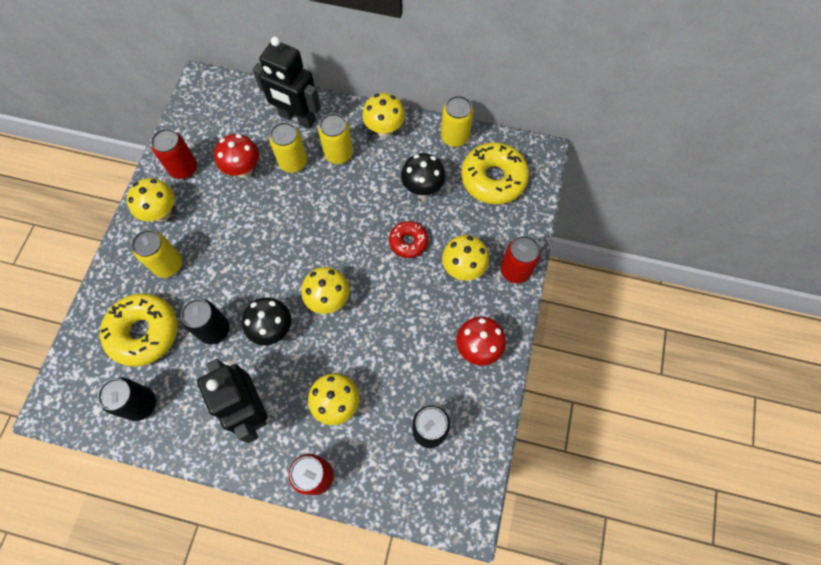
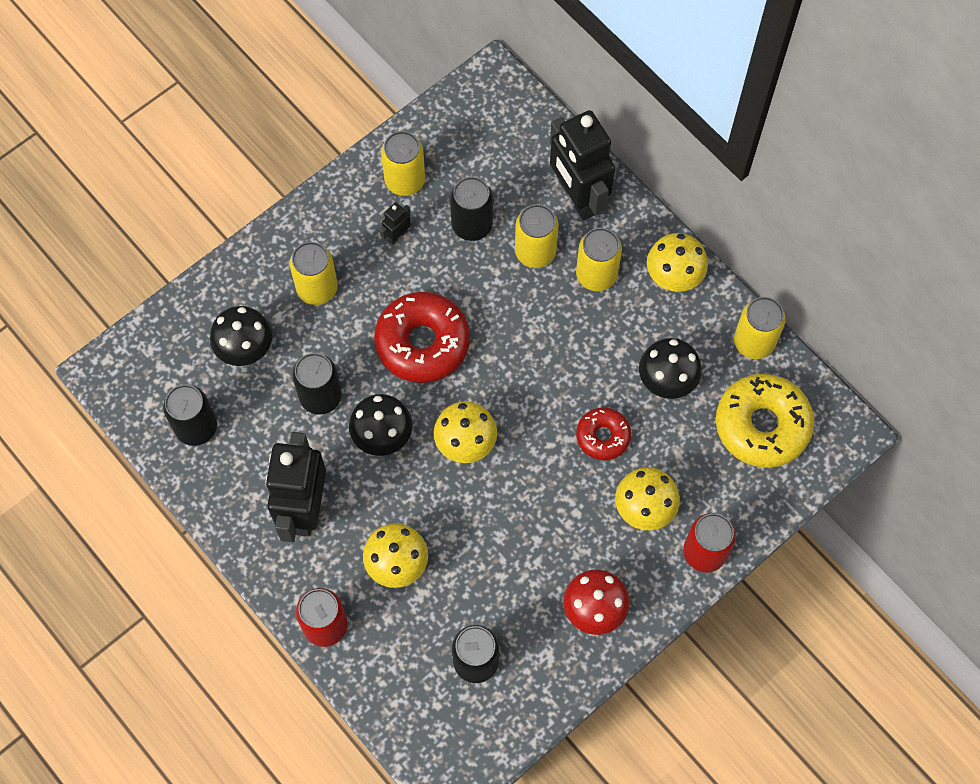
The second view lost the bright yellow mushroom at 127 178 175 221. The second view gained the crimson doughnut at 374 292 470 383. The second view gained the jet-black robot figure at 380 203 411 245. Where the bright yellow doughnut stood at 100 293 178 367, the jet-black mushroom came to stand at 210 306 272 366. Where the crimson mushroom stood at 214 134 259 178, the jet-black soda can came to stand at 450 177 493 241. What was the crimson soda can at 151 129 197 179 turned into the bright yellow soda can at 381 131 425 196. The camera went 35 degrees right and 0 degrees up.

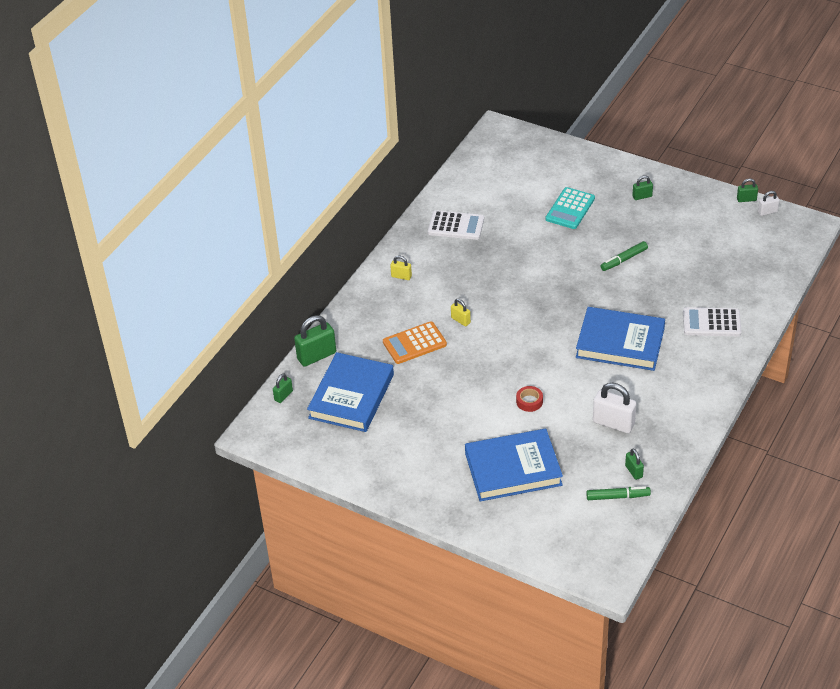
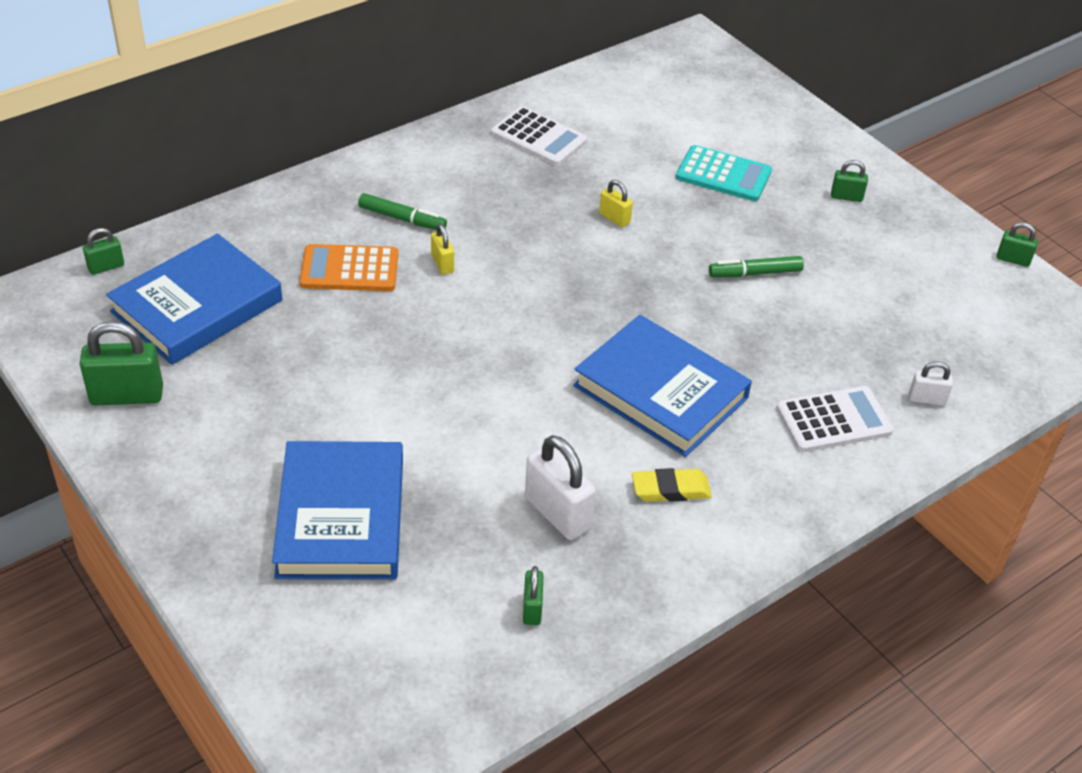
The second view lost the crimson sticky tape at 516 386 543 412. The second view gained the bright yellow pencil eraser at 632 468 712 502. The emerald padlock ended up elsewhere, having gone from 294 315 336 367 to 79 321 163 405. The bright yellow padlock ended up elsewhere, having gone from 390 255 412 280 to 599 180 633 227. The emerald felt pen ended up elsewhere, having gone from 586 486 651 500 to 358 193 447 230. The white padlock ended up elsewhere, having gone from 758 191 780 216 to 909 361 953 405. The blue hardcover at 465 429 563 501 ended up facing another way, 75 degrees clockwise from before. The aqua calculator at 546 187 595 229 ended up facing another way, 120 degrees counterclockwise from before. The white calculator at 683 307 741 336 ended up facing another way, 135 degrees clockwise from before. The camera went 20 degrees right and 0 degrees up.

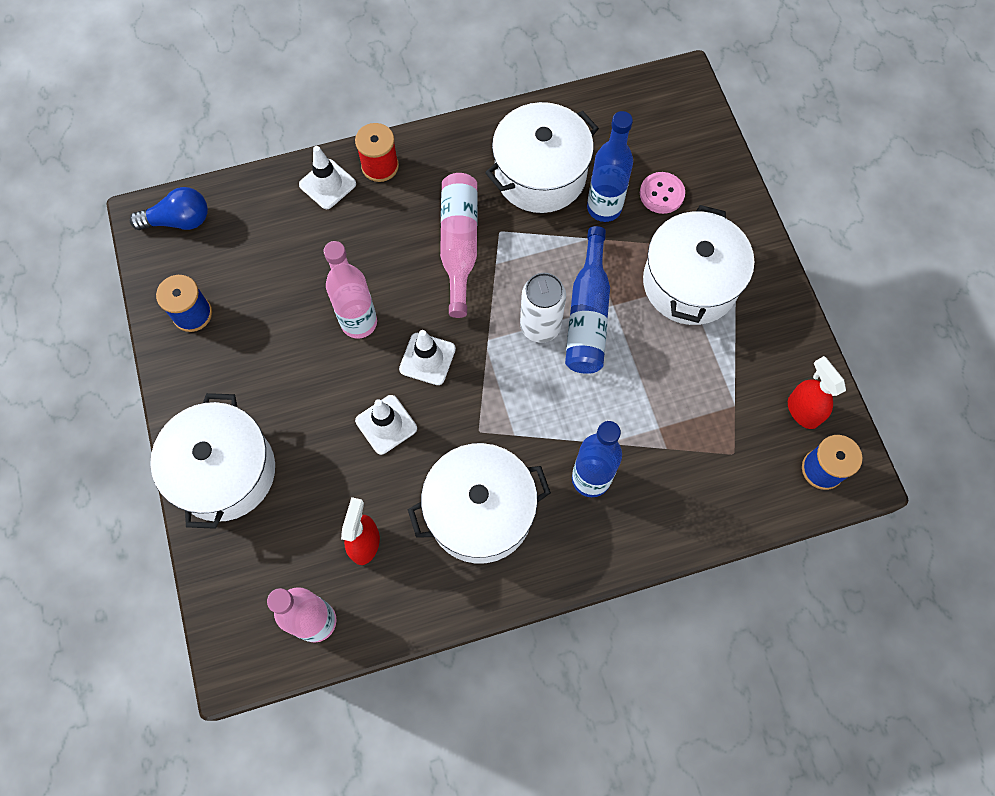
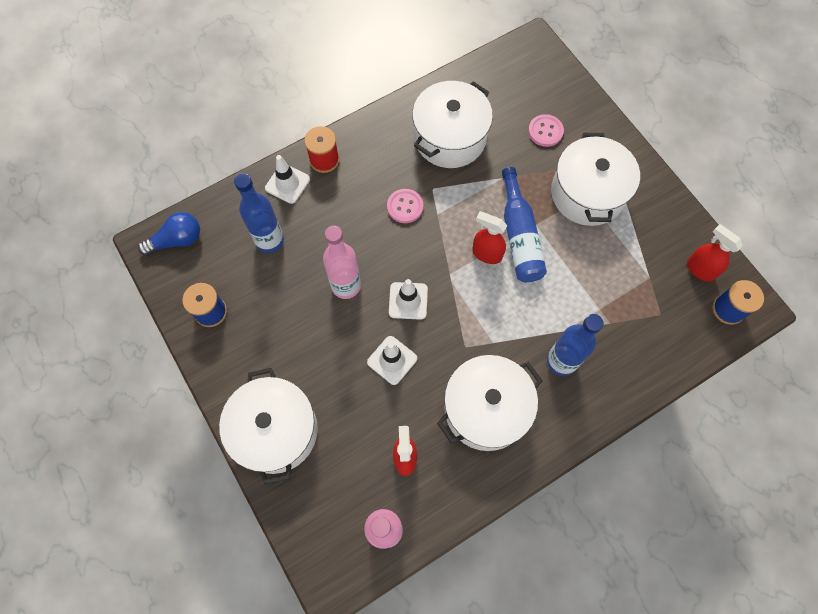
The blue drink bottle ended up elsewhere, having gone from 587 111 633 222 to 234 173 284 253. Where the rose-pink drink bottle stood at 440 173 478 318, the rose-pink sewing button came to stand at 387 189 423 223. Where the white soda can stood at 520 273 566 343, the crimson spray bottle came to stand at 472 211 507 264. The camera went 15 degrees left and 0 degrees up.

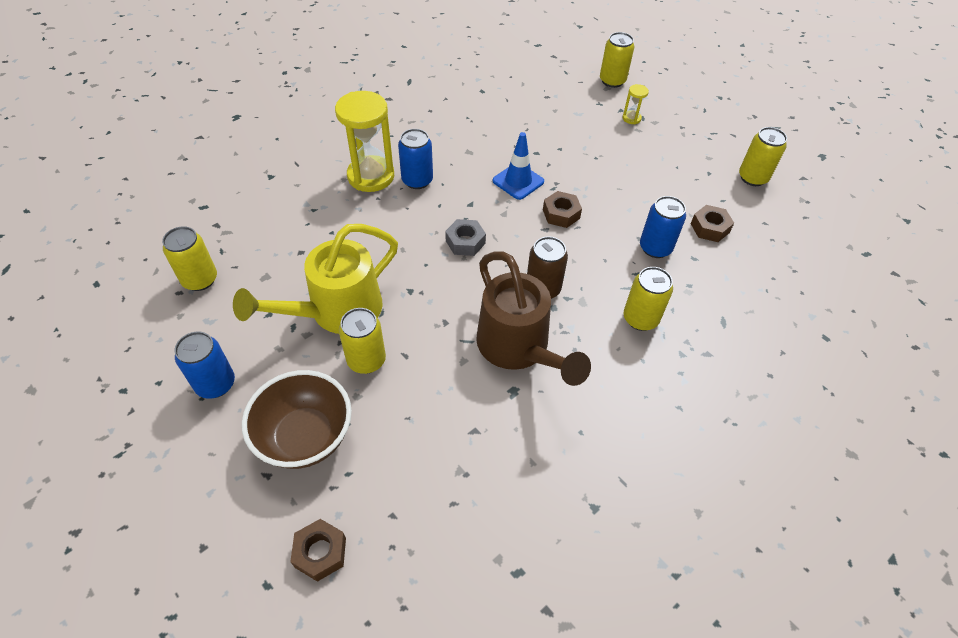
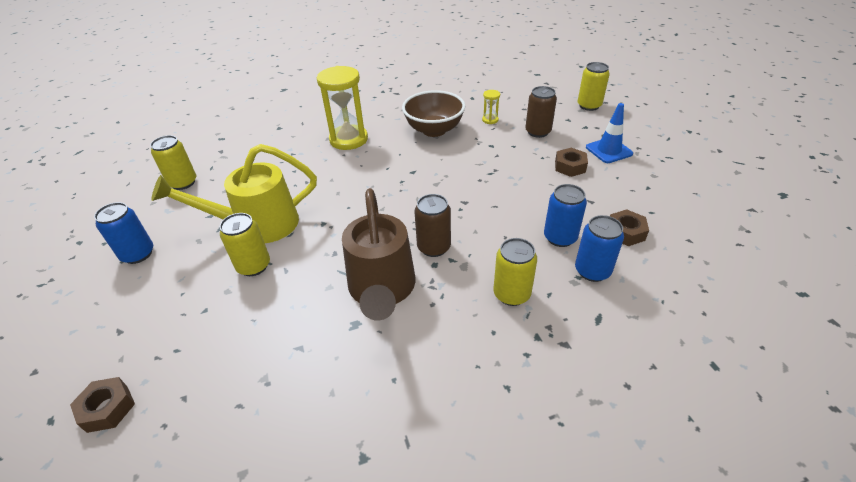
The second view lost the gray nut at 445 219 486 256. The second view lost the bright yellow soda can at 739 127 787 186. The second view gained the russet soda can at 525 86 557 138. The russet serving bowl ended up elsewhere, having gone from 242 370 352 469 to 402 90 465 137. The blue soda can ended up elsewhere, having gone from 398 129 433 189 to 575 215 624 282. The blue traffic cone ended up elsewhere, having gone from 493 132 544 200 to 586 103 633 163. The russet nut ended up elsewhere, having gone from 543 191 582 228 to 555 148 588 177. The bright yellow sand timer ended up elsewhere, having gone from 623 84 649 124 to 482 90 500 124. The camera went 25 degrees right and 10 degrees down.

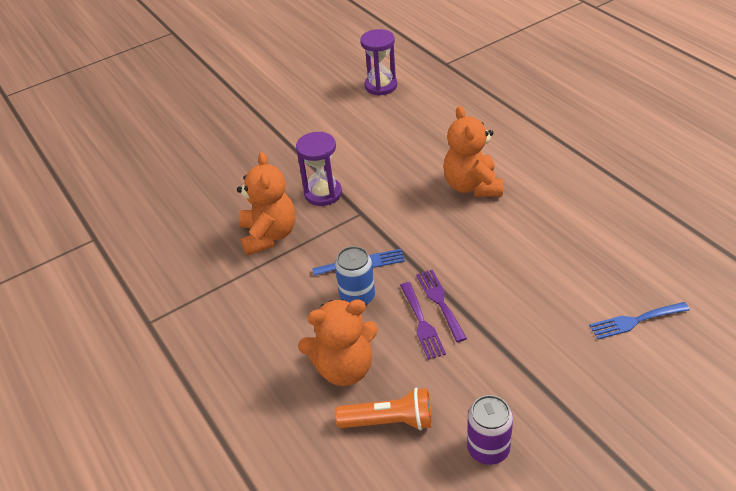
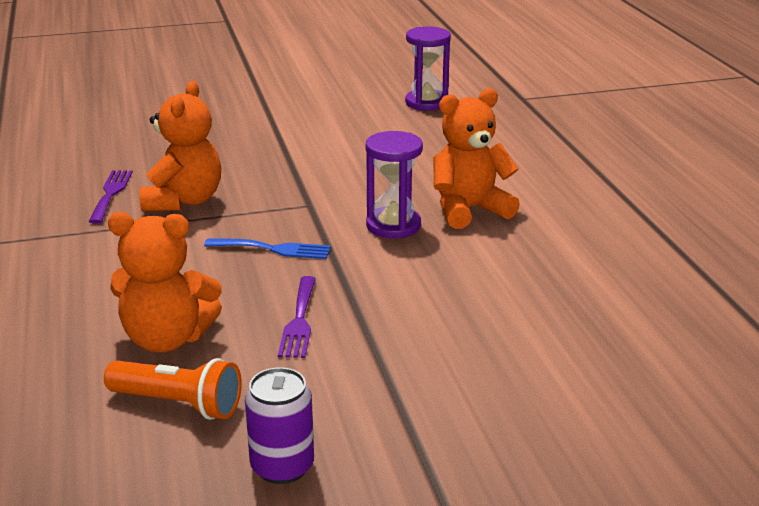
The second view lost the blue soda can at 335 246 375 305. The second view lost the blue table fork at 589 302 690 339. The violet sand timer ended up elsewhere, having gone from 296 132 342 206 to 366 131 423 238. The violet table fork ended up elsewhere, having gone from 416 270 467 342 to 89 170 133 224. The orange teddy at 443 106 503 197 ended up facing another way, 60 degrees clockwise from before. The camera went 15 degrees right and 15 degrees down.

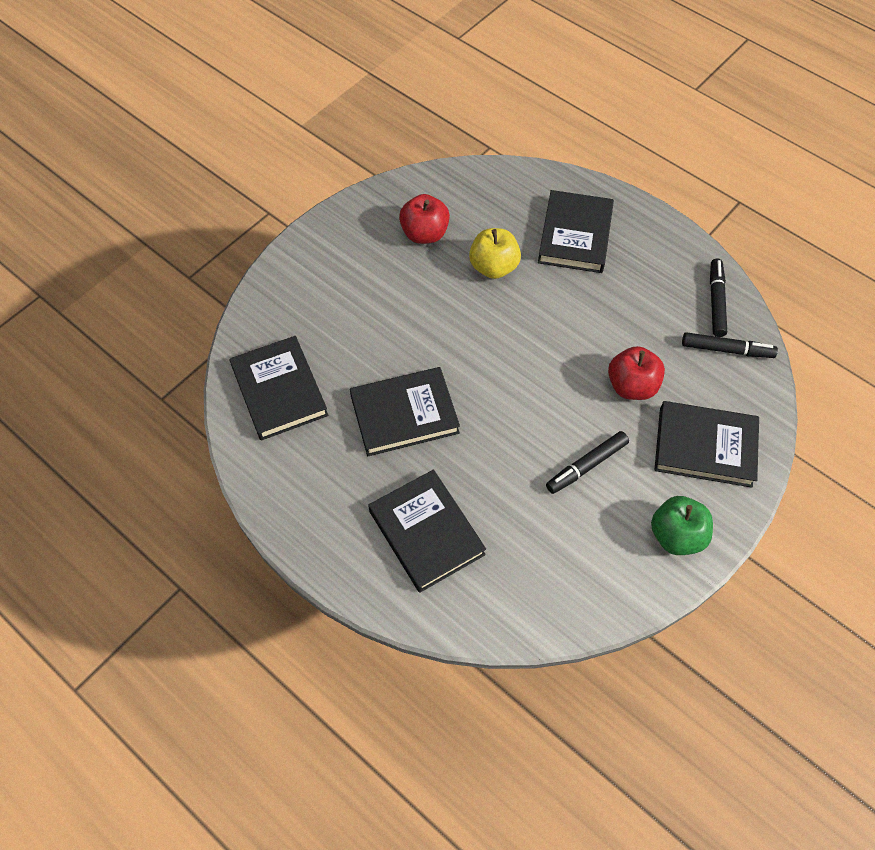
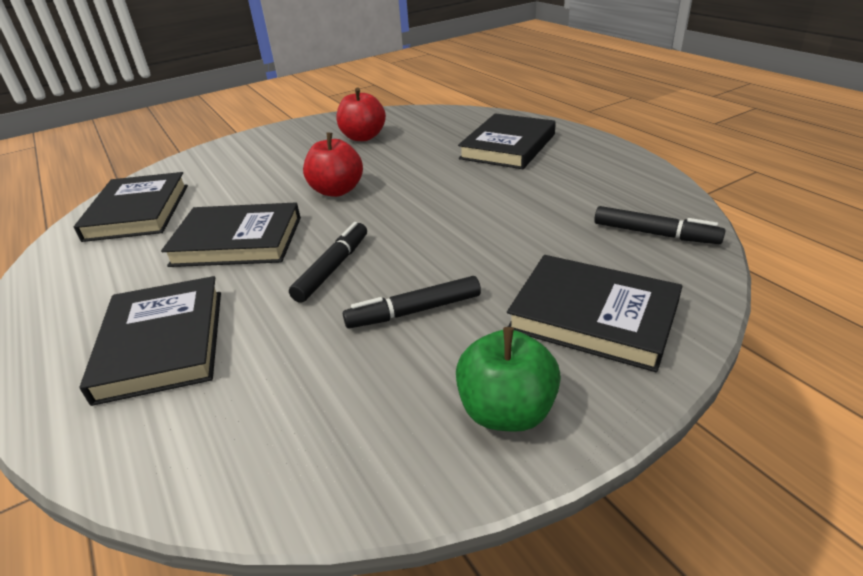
The second view lost the bright yellow apple at 469 228 521 279. The crimson apple ended up elsewhere, having gone from 608 346 665 400 to 303 132 363 197. The jet-black felt pen ended up elsewhere, having gone from 710 259 727 337 to 289 222 367 303. The camera went 20 degrees right and 25 degrees down.

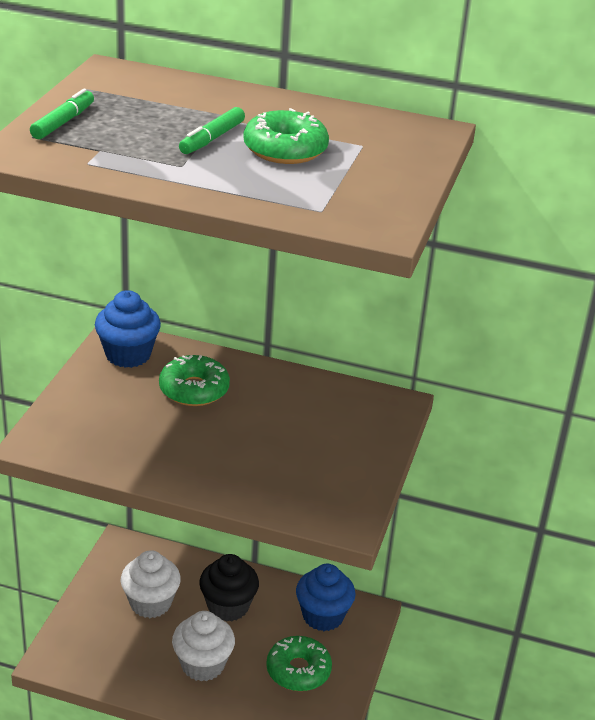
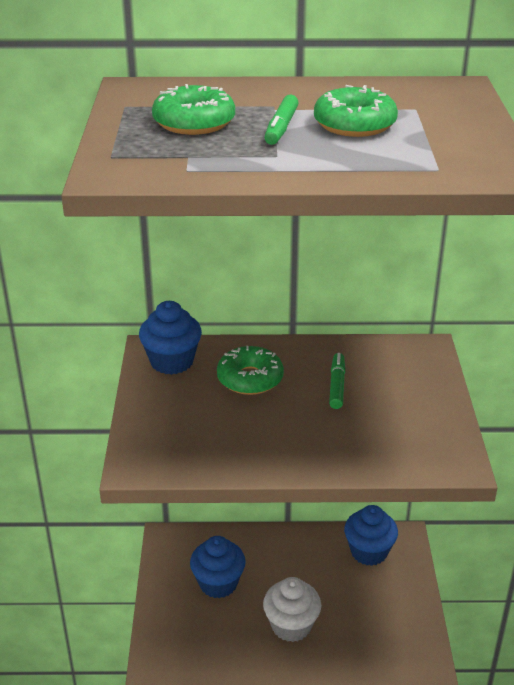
The second view lost the jet-black cupcake at 199 554 259 622. The emerald felt pen ended up elsewhere, having gone from 30 89 94 139 to 329 353 345 409. The emerald doughnut ended up elsewhere, having gone from 266 636 332 691 to 152 84 235 135. What was the white cupcake at 121 550 181 618 turned into the blue cupcake at 190 536 246 598. The camera went 15 degrees left and 0 degrees up.

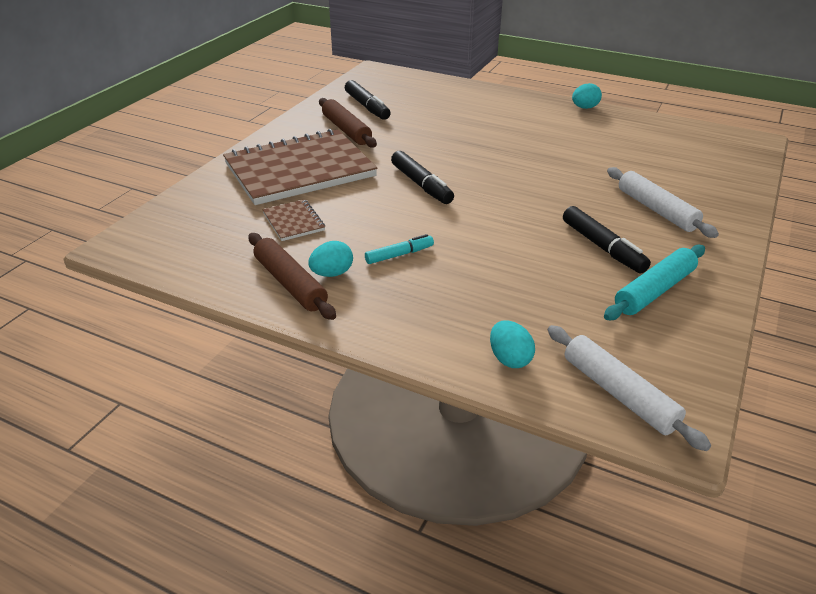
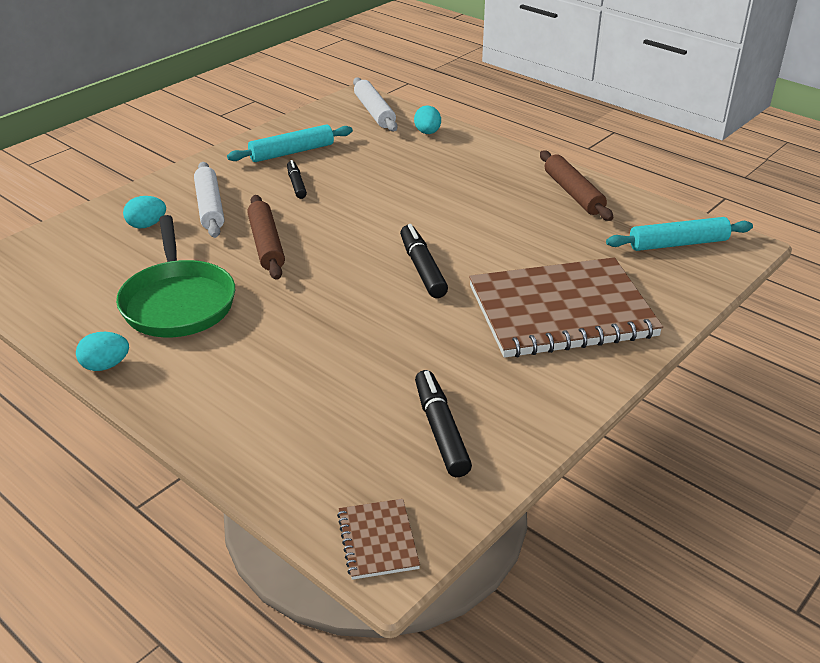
The second view lost the aqua felt pen at 365 234 434 264. The second view gained the emerald frying pan at 116 215 235 337. The second view gained the aqua rolling pin at 606 217 753 251. The russet notebook ended up elsewhere, having gone from 263 199 325 241 to 337 499 420 580. The aqua egg ended up elsewhere, having gone from 308 241 353 277 to 123 196 166 228. The russet rolling pin ended up elsewhere, having gone from 319 98 377 148 to 247 195 285 280. The size of the jet-black felt pen at 563 206 651 273 changed by a factor of 0.64. The camera went 165 degrees left and 0 degrees up.

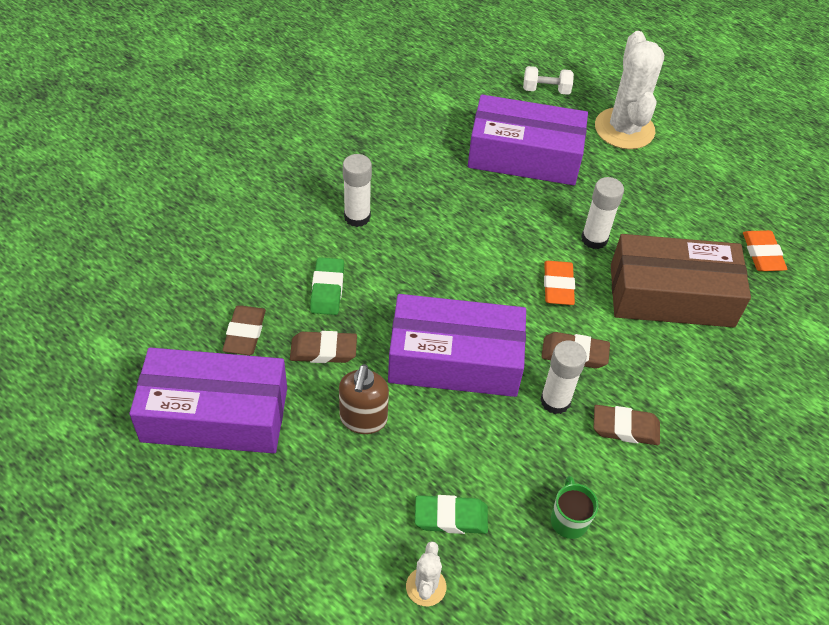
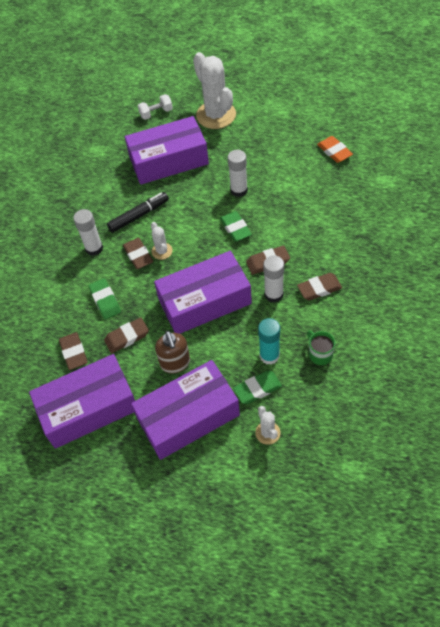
The second view lost the russet package at 611 234 751 327. The second view gained the jet-black felt pen at 107 192 169 233. The second view gained the russet pencil eraser at 123 238 153 269. The second view gained the violet package at 131 360 240 460. The second view gained the white saguaro cactus at 151 222 173 260. The second view gained the aqua glue at 258 318 280 365. What was the orange pencil eraser at 544 261 575 305 turned into the emerald pencil eraser at 220 211 252 242. The camera went 20 degrees left and 5 degrees up.

